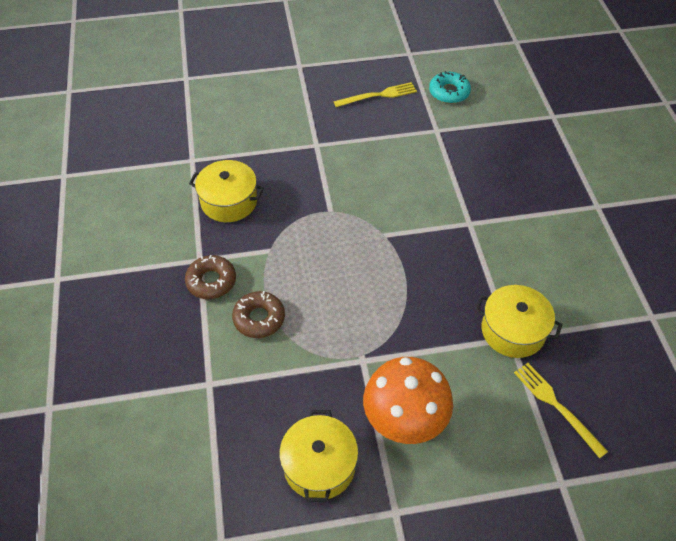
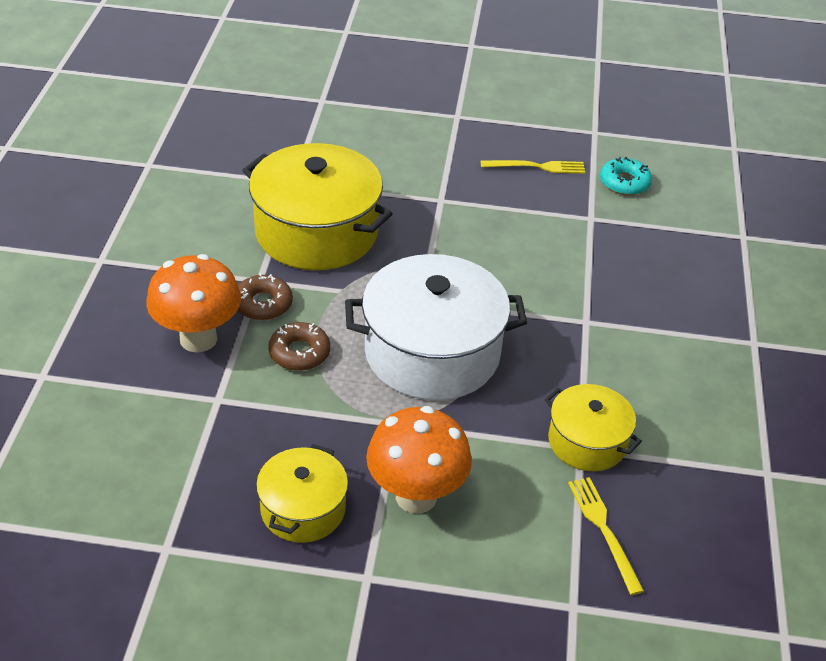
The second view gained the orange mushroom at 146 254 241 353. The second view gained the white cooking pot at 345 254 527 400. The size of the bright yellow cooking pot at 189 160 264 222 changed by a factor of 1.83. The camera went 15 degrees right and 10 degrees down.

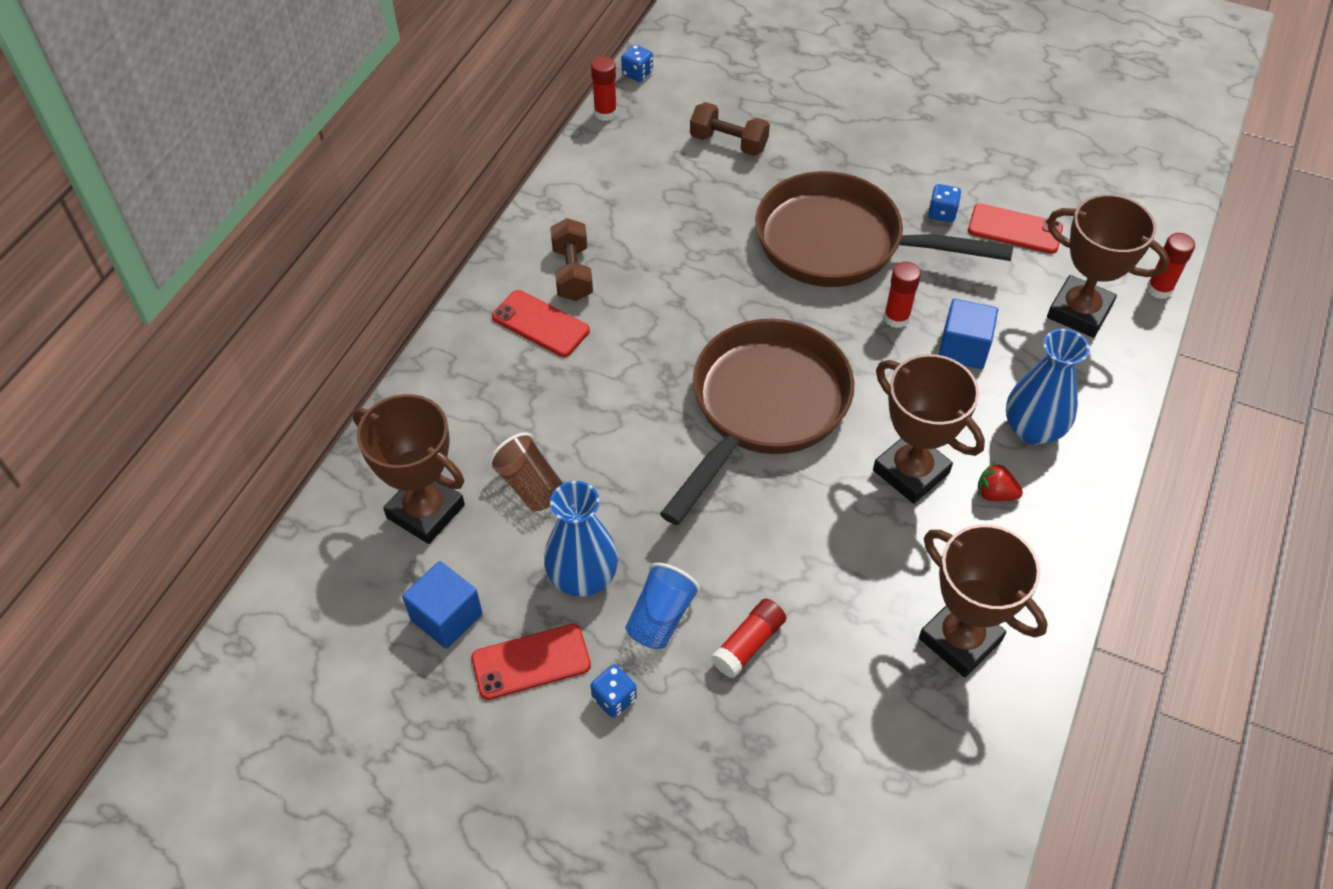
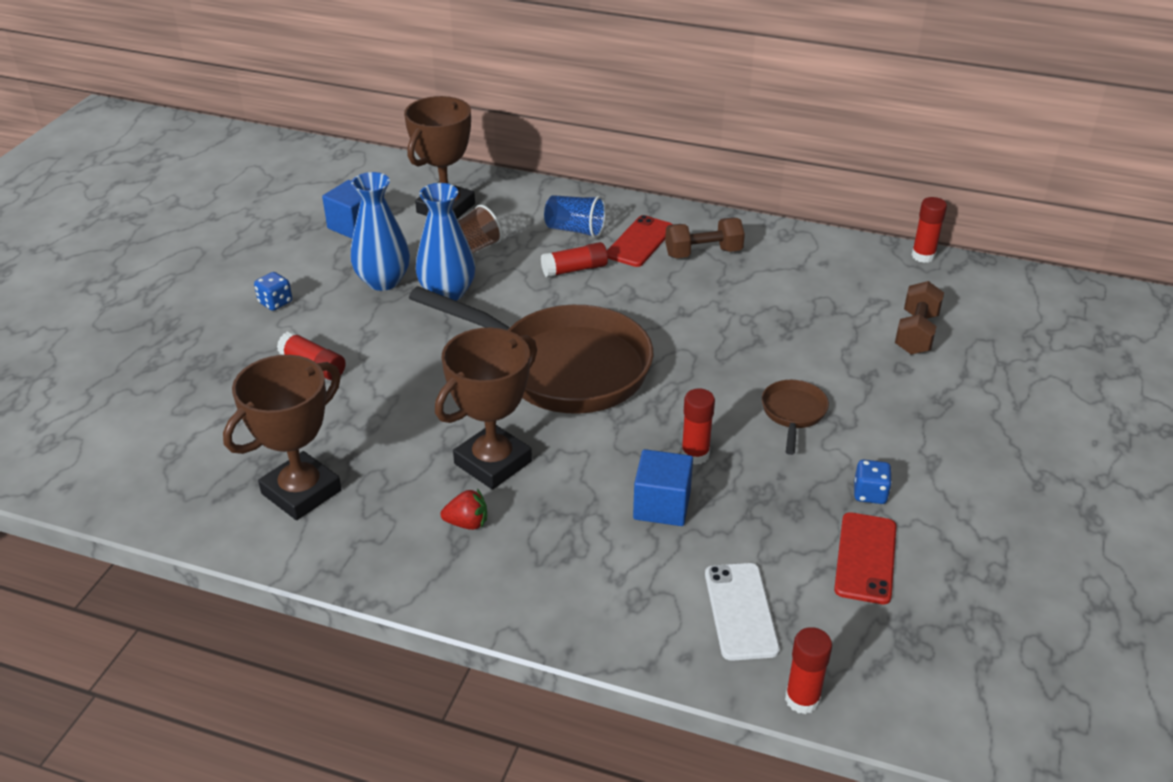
The second view lost the crimson smartphone at 471 624 591 700. The second view lost the blue dice at 621 45 653 82. The second view gained the crimson glue at 541 242 608 278. The blue cup ended up elsewhere, having gone from 625 563 700 649 to 544 195 606 238. The blue tall vase ended up elsewhere, having gone from 1006 329 1090 445 to 416 183 475 301. Where the russet trophy stood at 1047 194 1170 338, the white smartphone came to stand at 705 563 780 661. The crimson berry at 978 462 1023 501 ended up facing another way, 75 degrees clockwise from before. The size of the russet frying pan at 755 171 1014 287 changed by a factor of 0.42. The camera went 85 degrees right and 15 degrees down.

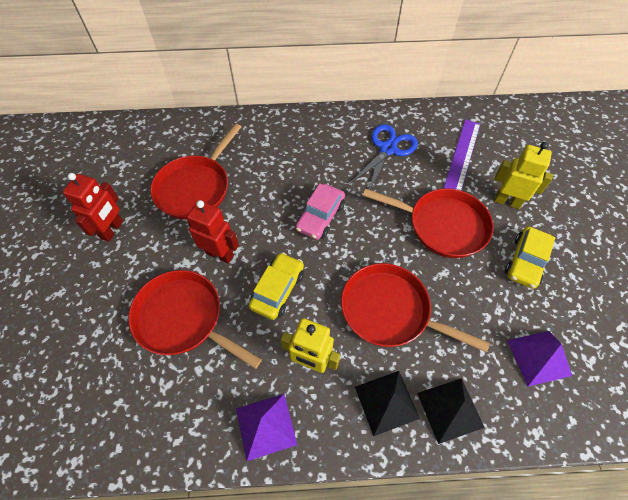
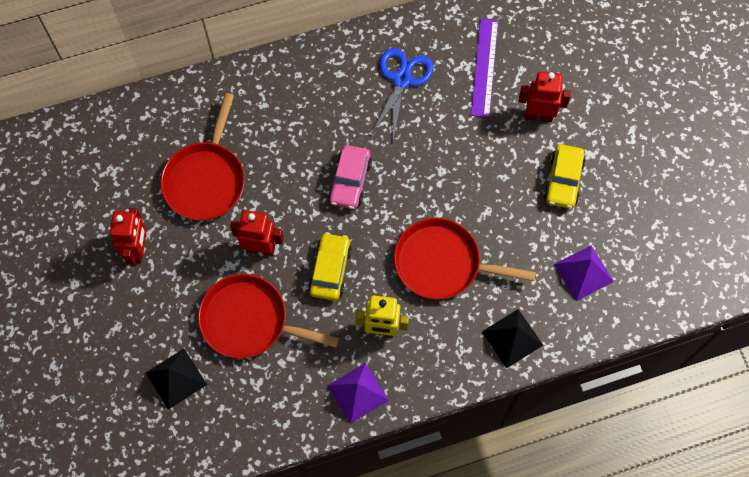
The second view lost the crimson frying pan at 363 188 494 258. The jet-black pyramid shape ended up elsewhere, having gone from 355 371 420 436 to 146 349 207 410. What was the bright yellow robot figure at 494 142 553 209 turned into the crimson robot figure at 518 72 571 122. The camera went 15 degrees left and 10 degrees up.

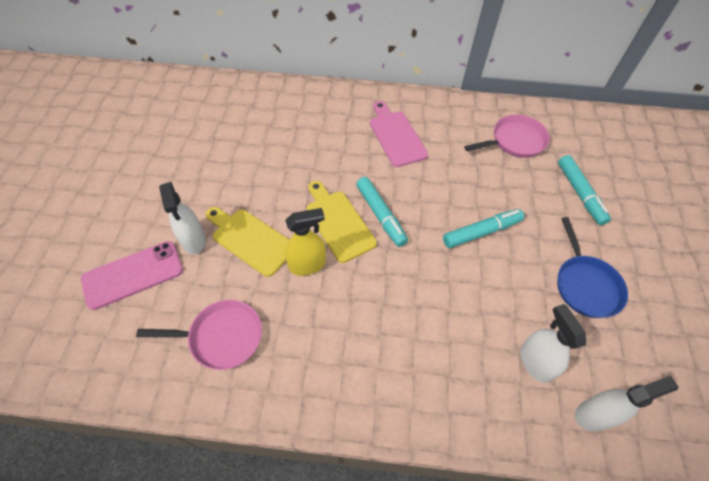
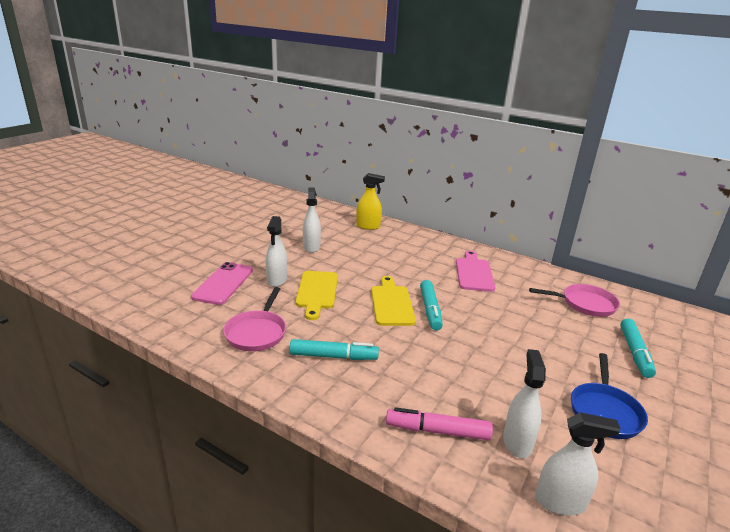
The second view gained the white spray bottle at 303 187 321 253. The second view gained the rose-pink felt pen at 386 407 493 441. The bright yellow spray bottle ended up elsewhere, having gone from 285 208 326 276 to 356 173 385 230. The aqua felt pen ended up elsewhere, having gone from 443 209 524 248 to 289 339 379 360. The rose-pink smartphone at 81 241 183 310 ended up facing another way, 75 degrees counterclockwise from before. The rose-pink frying pan at 136 300 262 370 ended up facing another way, 75 degrees clockwise from before. The bright yellow bread board at 206 207 289 277 ended up facing another way, 150 degrees counterclockwise from before. The camera went 25 degrees right and 30 degrees down.

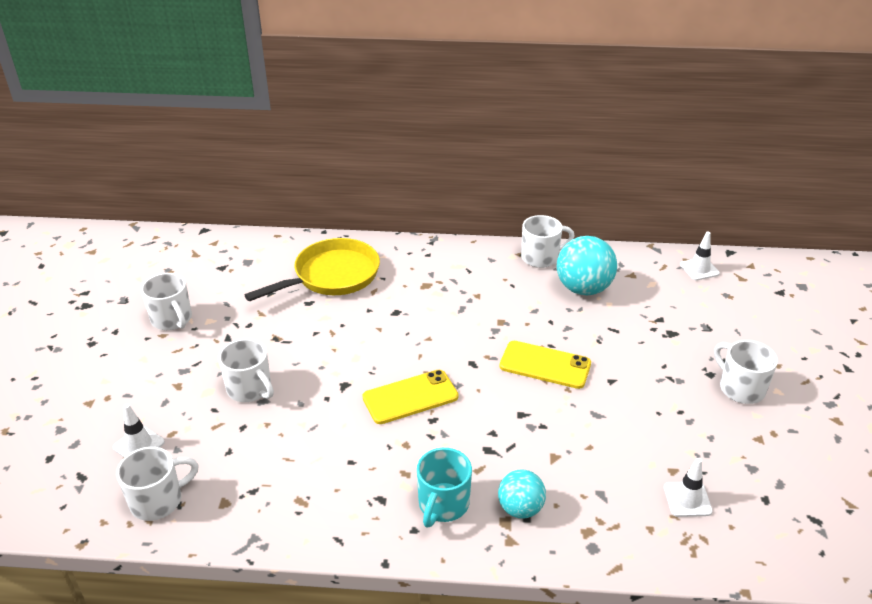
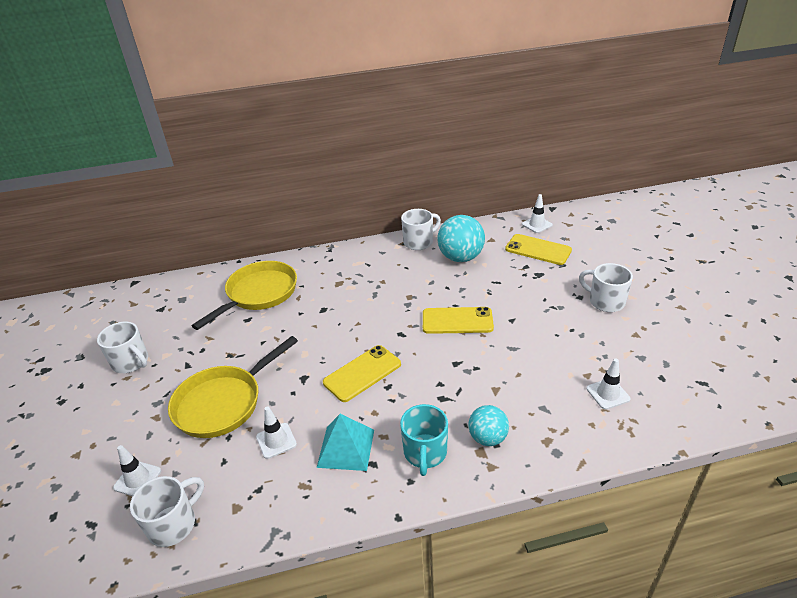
The second view gained the white traffic cone at 256 406 297 459. The second view gained the aqua pyramid shape at 317 414 374 471. The second view gained the bright yellow smartphone at 505 234 572 265. Where the white tea mug stood at 218 339 274 402, the bright yellow frying pan came to stand at 168 336 298 438. The camera went 15 degrees left and 0 degrees up.

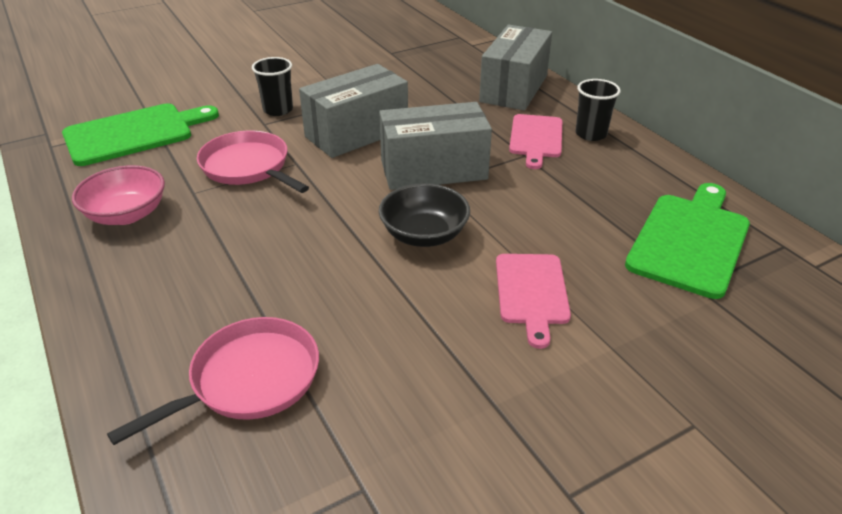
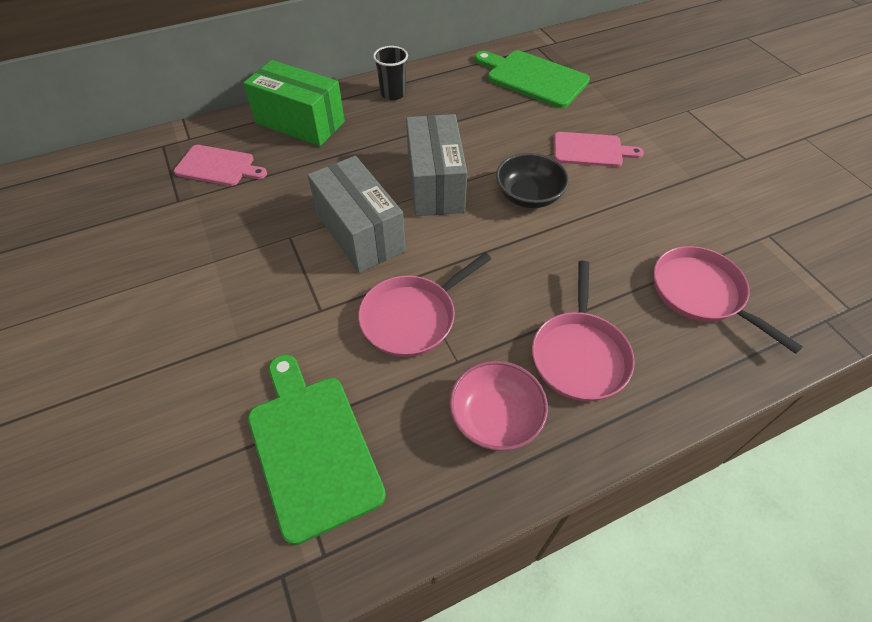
The second view lost the jet-black cup at 252 57 293 116. The second view gained the rose-pink frying pan at 532 261 635 401. The rose-pink bread board ended up elsewhere, having gone from 509 114 562 169 to 174 145 267 186. What was the gray package at 479 25 552 110 turned into the emerald package at 243 60 345 146. The camera went 85 degrees left and 15 degrees up.

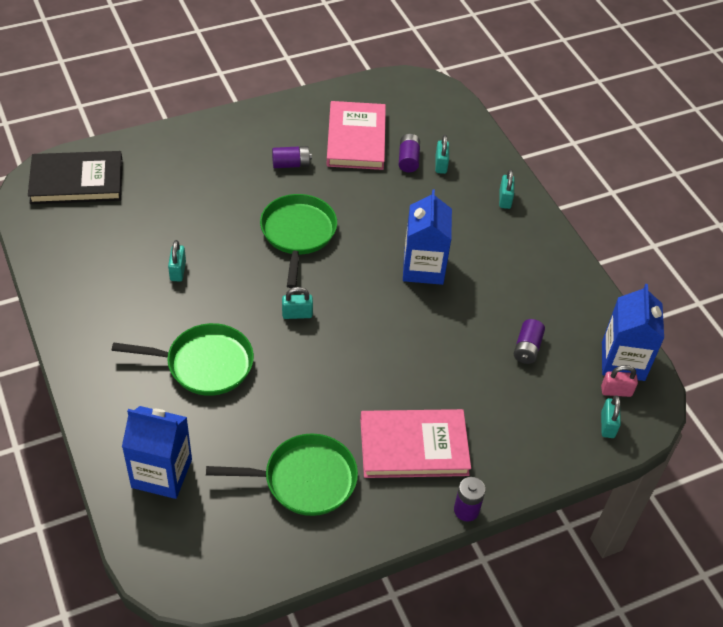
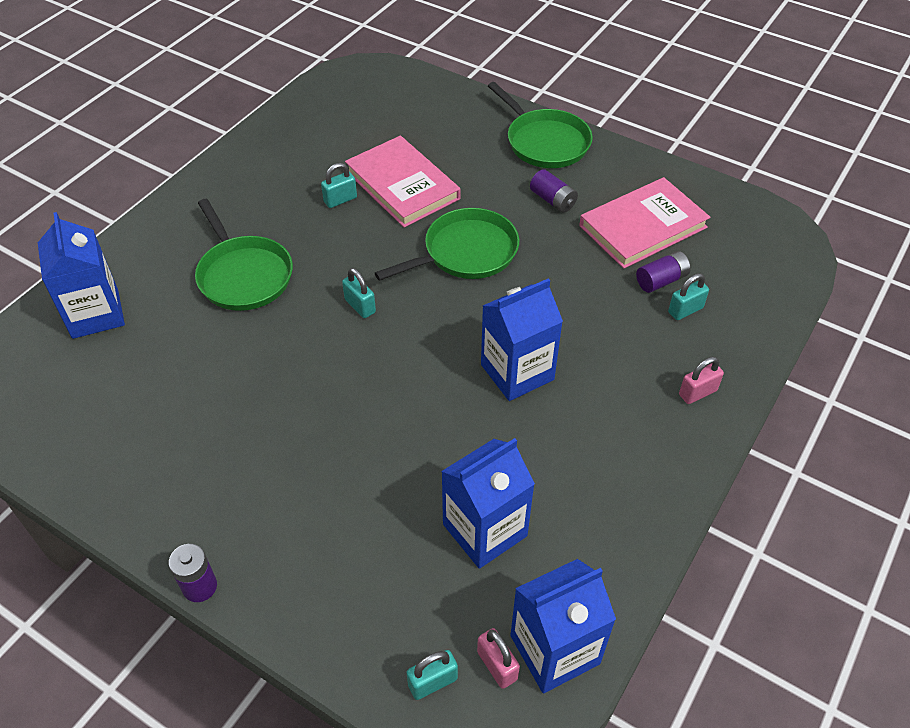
The second view lost the jet-black hardcover at 28 151 123 204. The emerald frying pan ended up elsewhere, having gone from 206 433 358 516 to 488 82 593 168. The rose-pink hardcover ended up elsewhere, having gone from 360 409 471 478 to 345 136 461 228. Where the violet AA battery stood at 513 319 545 364, the blue milk carton came to stand at 441 438 535 569. What was the aqua padlock at 499 169 514 209 turned into the rose-pink padlock at 679 357 724 404. The camera went 60 degrees right and 0 degrees up.

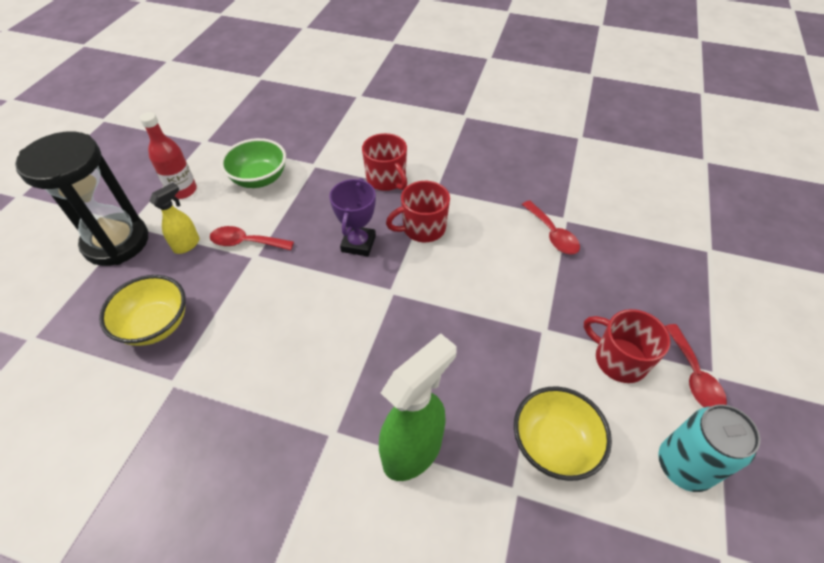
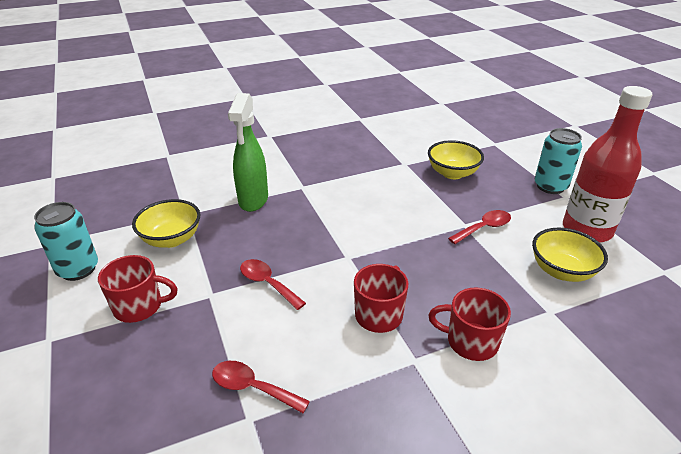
The second view lost the bright yellow spray bottle at 149 183 200 254. The second view lost the violet trophy at 329 178 376 257. The crimson spoon ended up elsewhere, having gone from 665 324 727 407 to 240 259 306 310. Where the jet-black sand timer stood at 15 131 148 266, the aqua soda can came to stand at 535 128 582 194. What was the emerald serving bowl at 220 138 286 188 turned into the bright yellow serving bowl at 532 228 608 282. The size of the crimson drink bottle at 140 112 197 199 changed by a factor of 1.72. The camera went 140 degrees right and 15 degrees down.

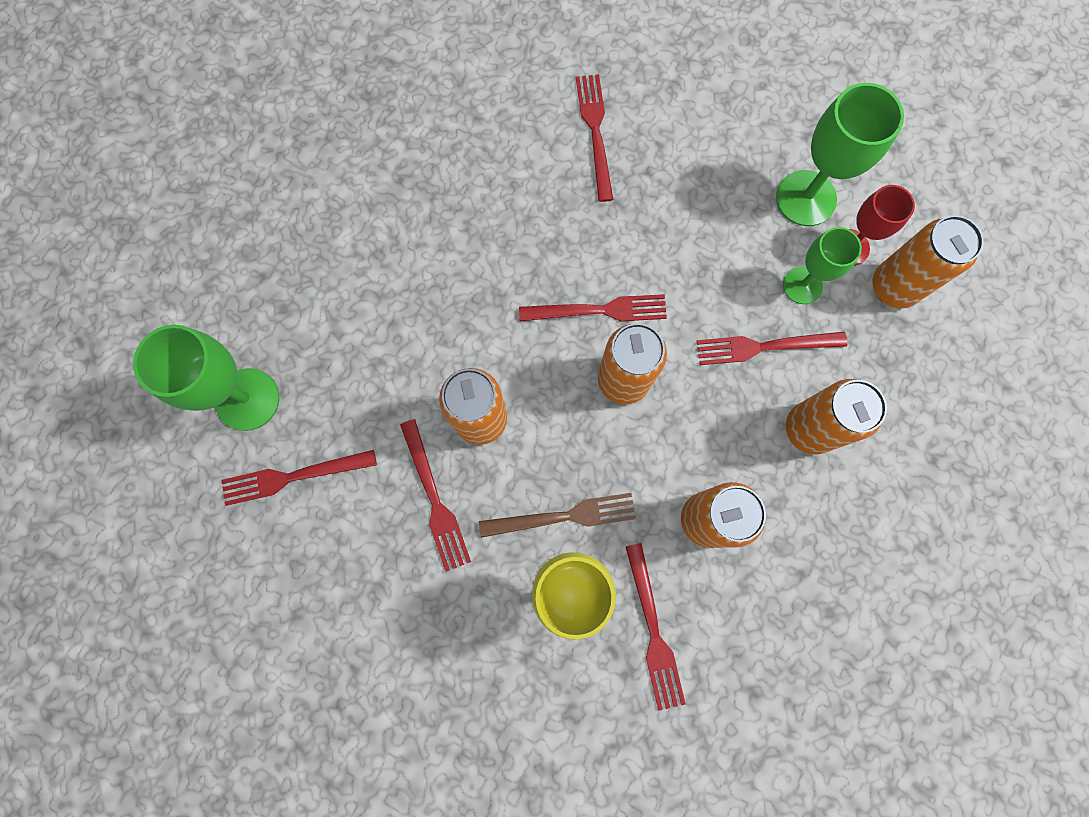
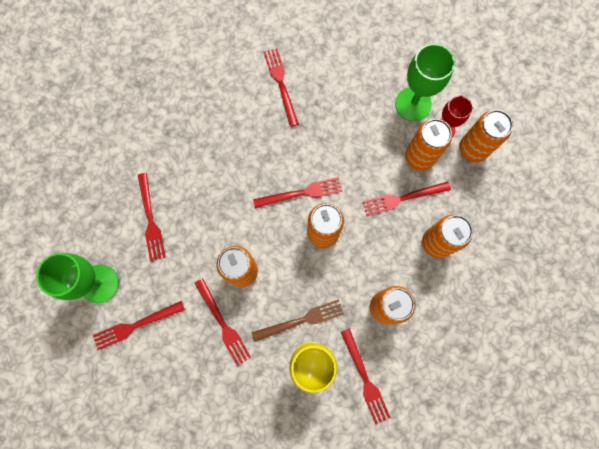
The second view gained the crimson table fork at 138 173 166 261. Where the emerald goblet stood at 783 227 862 304, the orange soda can came to stand at 405 119 452 171. The camera went 10 degrees left and 0 degrees up.

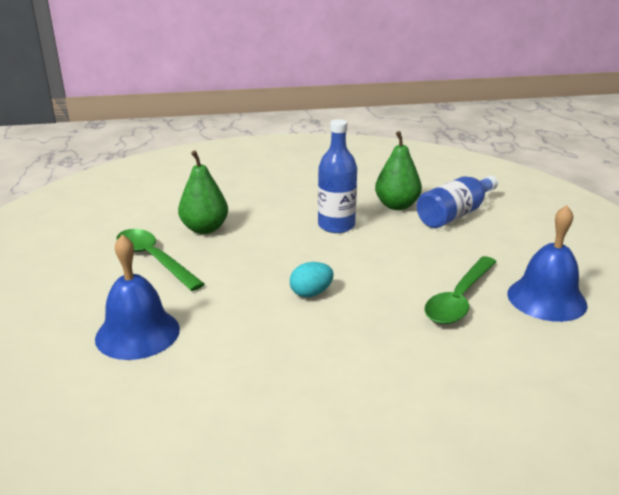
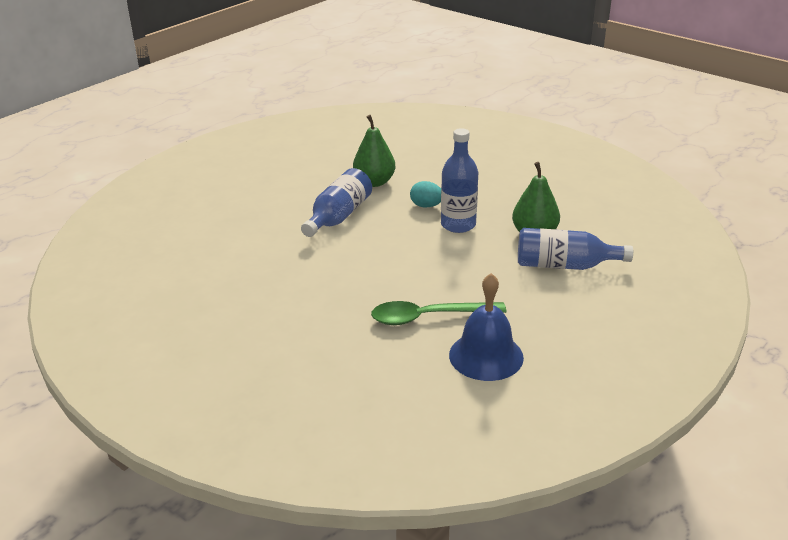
The second view lost the blue school bell at 95 234 180 360. The second view lost the emerald spoon at 116 229 205 291. The second view gained the blue drink bottle at 301 168 372 237. The aqua egg ended up elsewhere, having gone from 290 262 334 297 to 410 181 441 208. The camera went 50 degrees right and 5 degrees up.

